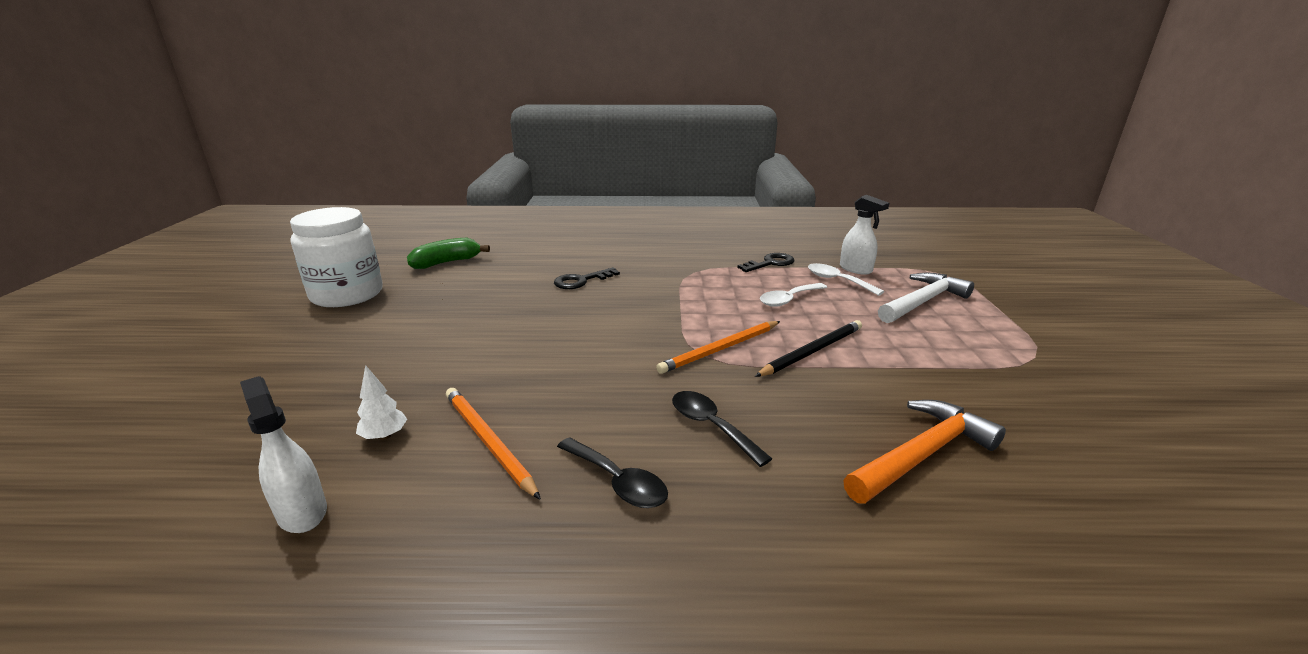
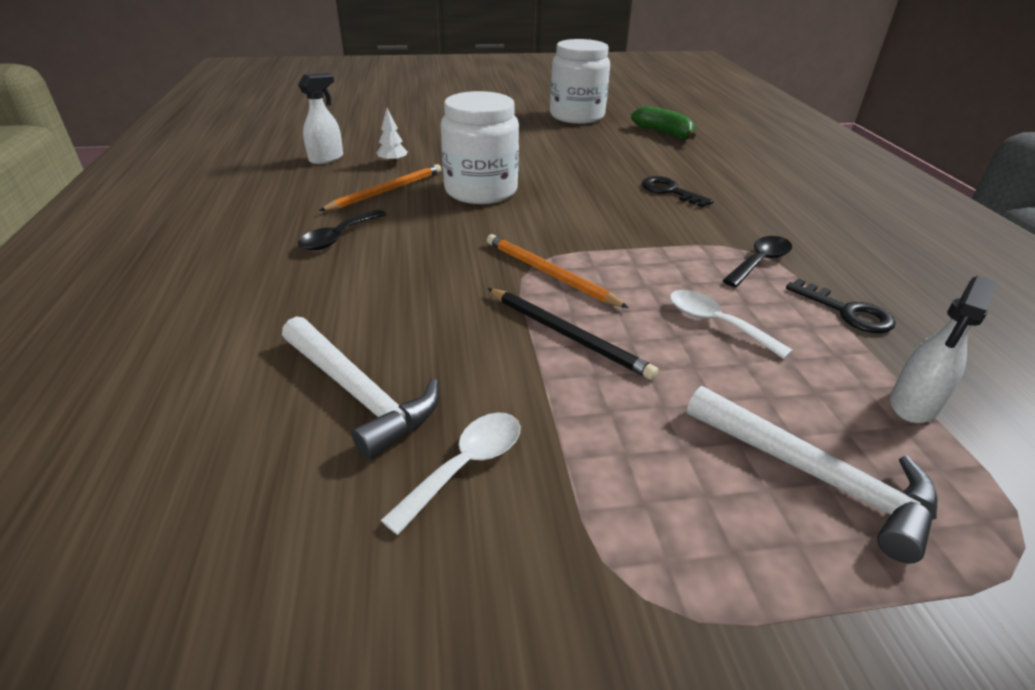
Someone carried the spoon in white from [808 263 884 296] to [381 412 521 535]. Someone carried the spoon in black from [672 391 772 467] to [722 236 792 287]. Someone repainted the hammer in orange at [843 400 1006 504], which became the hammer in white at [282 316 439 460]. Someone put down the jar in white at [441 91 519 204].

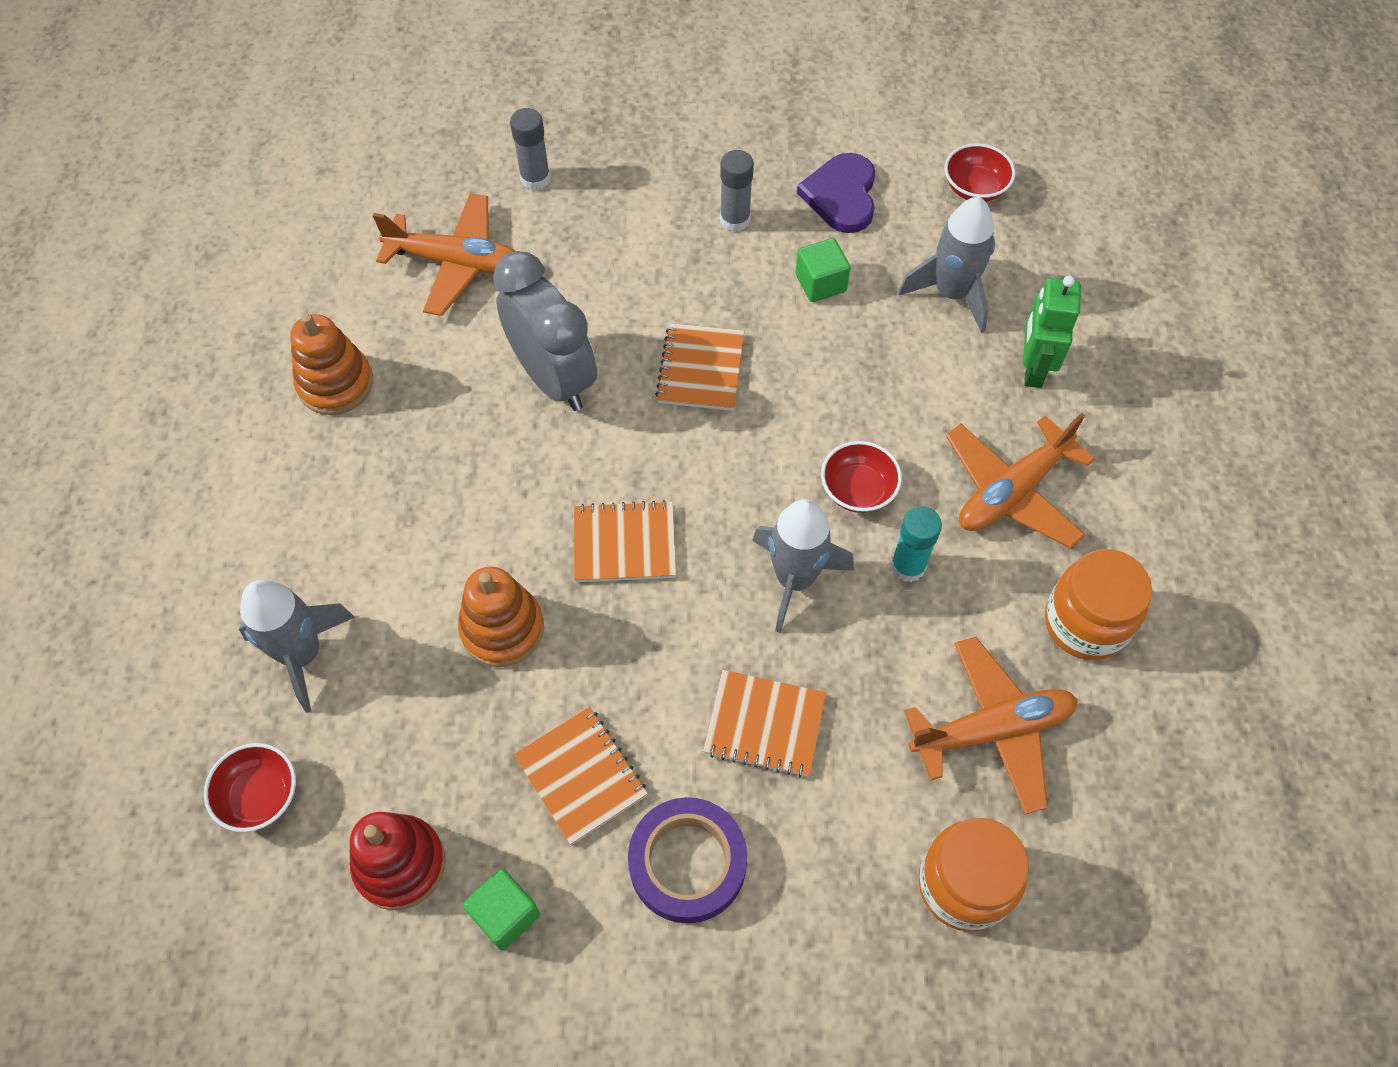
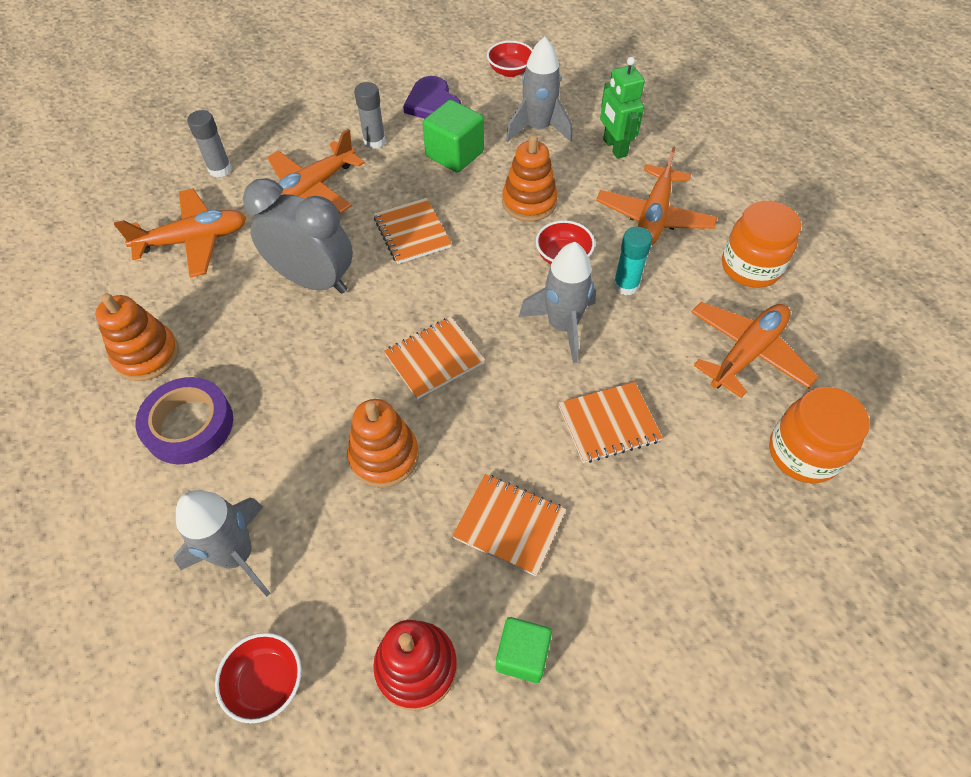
Someone scaled the cube in green at [795 238 851 302] by 1.50. Someone carried the tape in purple from [628 797 747 923] to [136 377 233 464]. Someone put down the plane in orange at [267 129 365 214]. Someone put down the stacking toy in orange at [502 134 558 222].

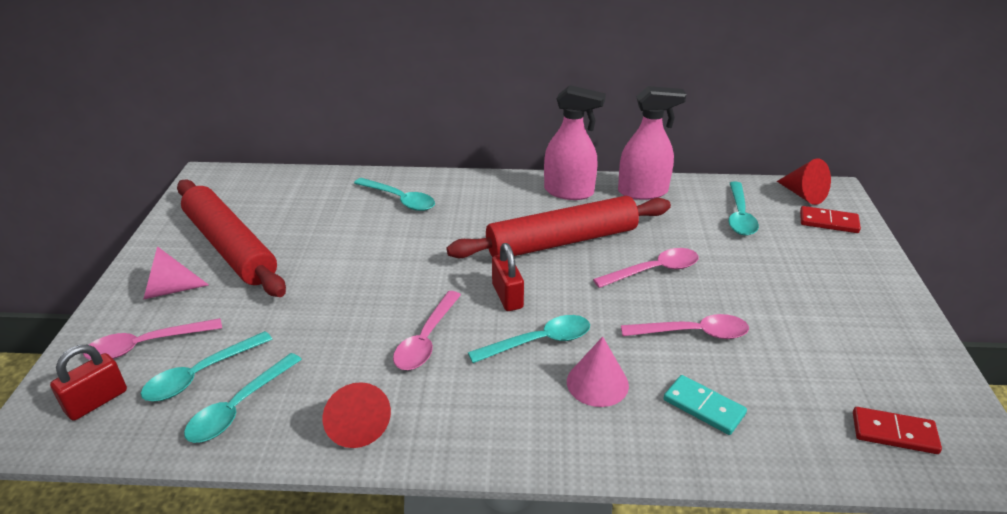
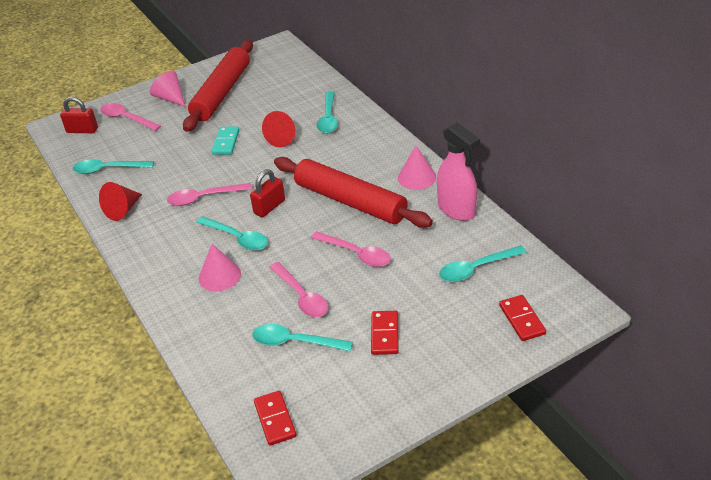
Someone swapped the spray bottle in pink at [544 85 606 200] for the cone in pink at [398 146 437 190]. Someone carried the cone in red from [777 158 831 205] to [262 111 295 147]. Someone carried the spoon in turquoise from [141 331 272 401] to [252 324 353 351]. Someone carried the domino in turquoise from [663 375 747 435] to [211 127 240 155]. Someone put down the domino in red at [371 311 399 355].

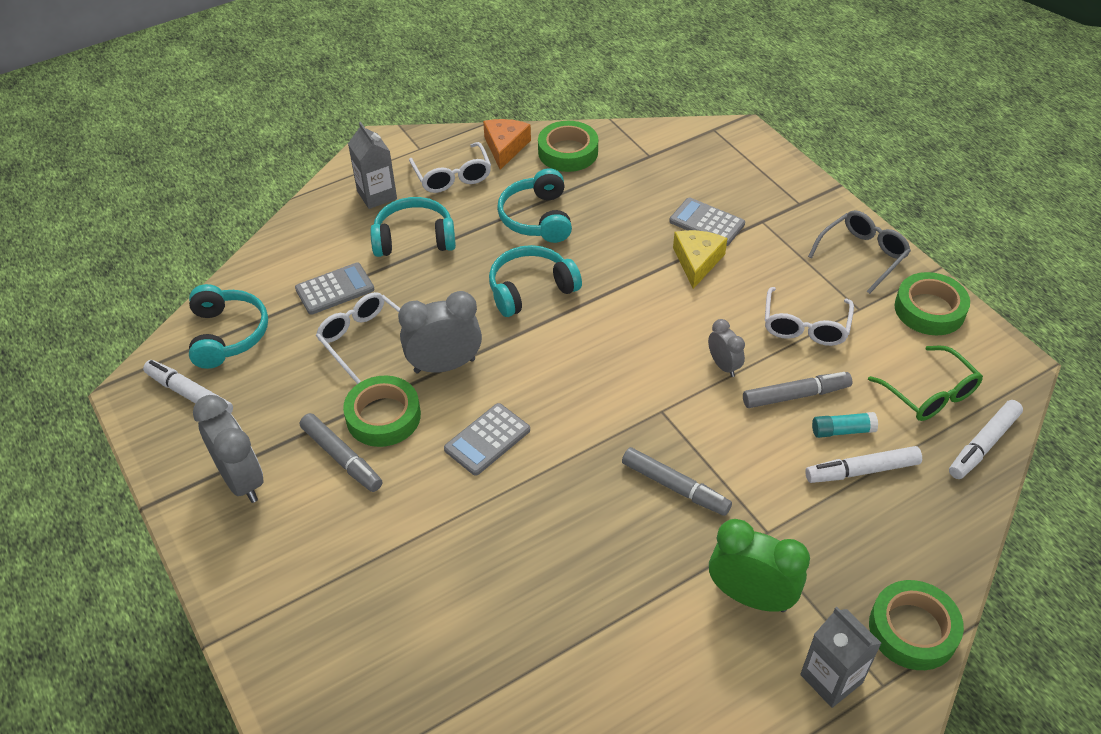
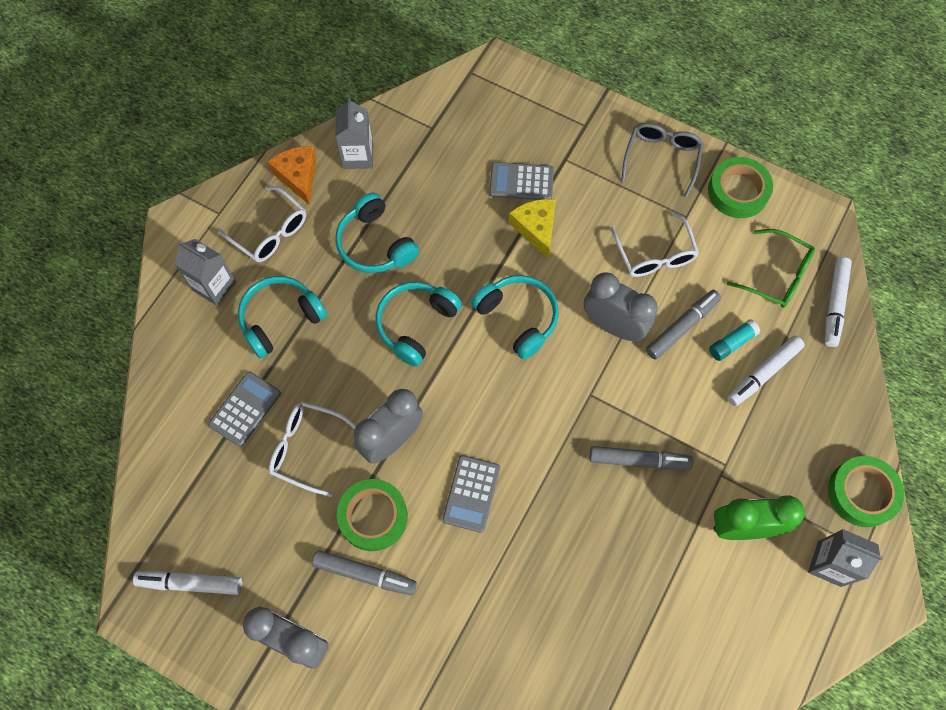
Someone swapped the tape in green at [538 121 598 172] for the carton in grey at [335 98 373 169]. Someone carried the headphones in turquoise from [189 284 268 369] to [471 275 559 360]. Someone scaled the clock in grey at [708 319 745 377] by 1.78.

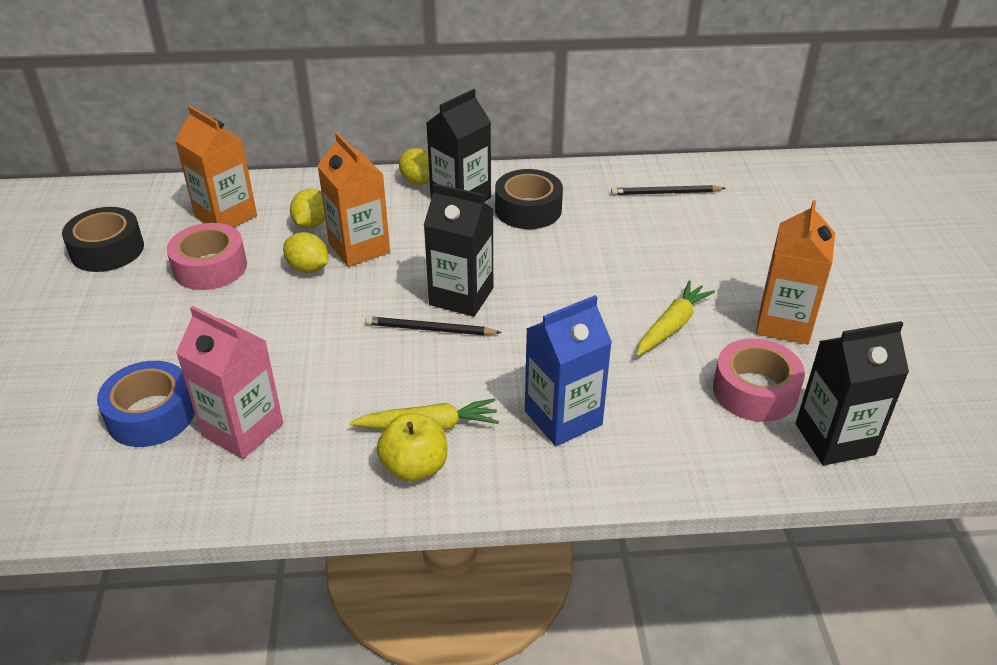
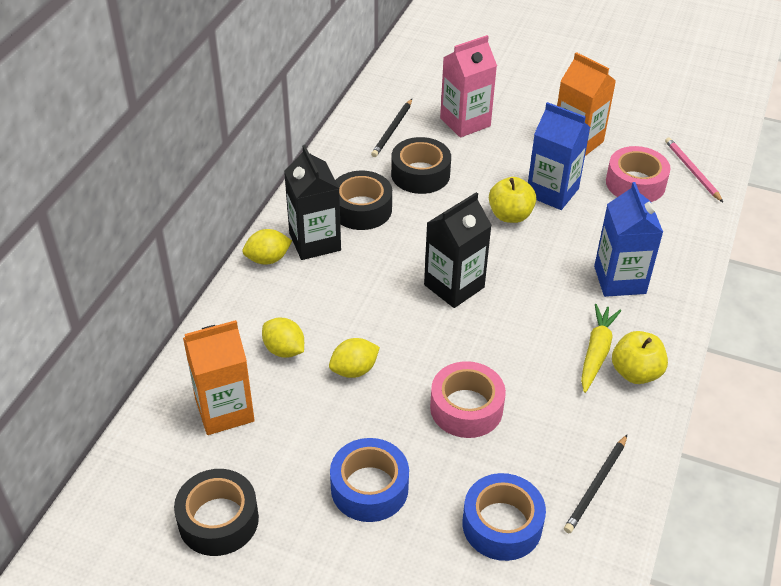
Someone took away the carton in orange at [318 132 390 267]. Someone carried the tape in pink from [167 223 247 290] to [430 361 506 438]. Someone swapped the carrot in yellow at [636 280 715 356] for the carton in blue at [528 102 590 210]. Someone carried the carton in pink from [176 306 283 459] to [440 35 497 138]. Someone carried the pencil in black from [365 316 502 335] to [564 435 627 533]. Someone swapped the carton in black at [796 321 909 466] for the pencil in pink at [665 137 723 202]. Someone put down the tape in black at [391 137 451 194]. Someone put down the apple in yellow at [489 177 536 223]. Someone put down the tape in blue at [330 438 409 522].

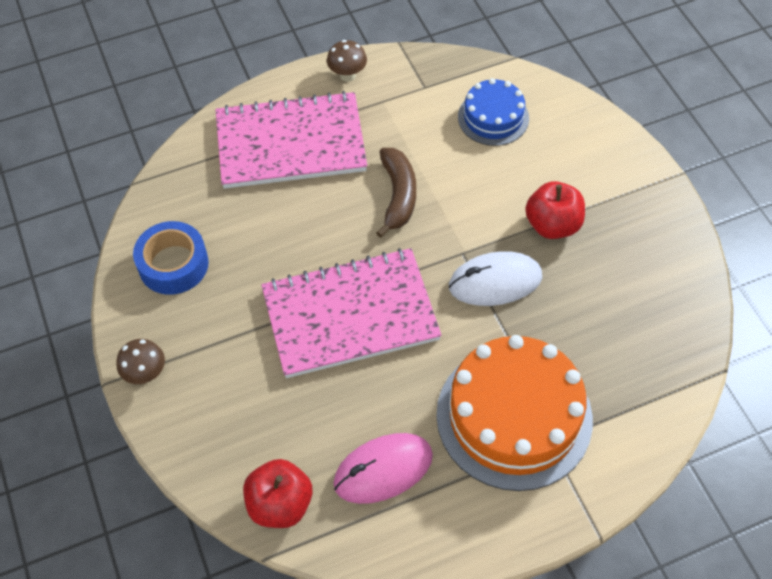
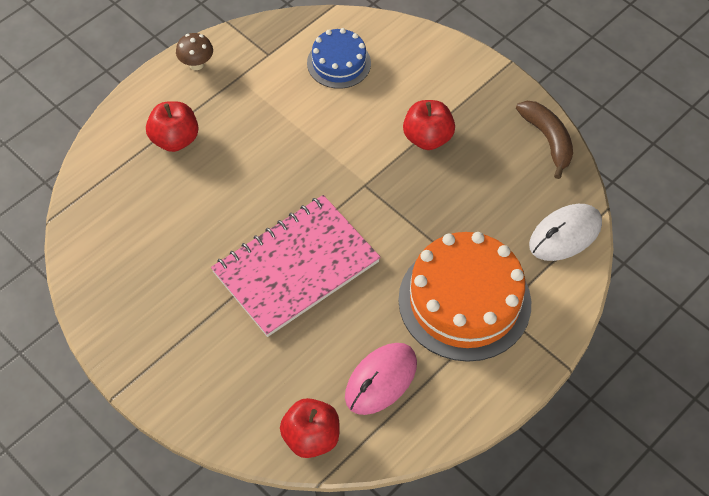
Someone swapped the notebook in pink at [215 91 367 189] for the apple in red at [146 101 198 152]. Someone carried the banana in brown from [376 148 416 238] to [516 101 573 179]. Someone took away the tape in blue at [133 221 209 295]. Someone carried the mouse in white from [449 251 542 306] to [529 204 602 261]. Someone took away the mushroom in brown at [116 339 165 384].

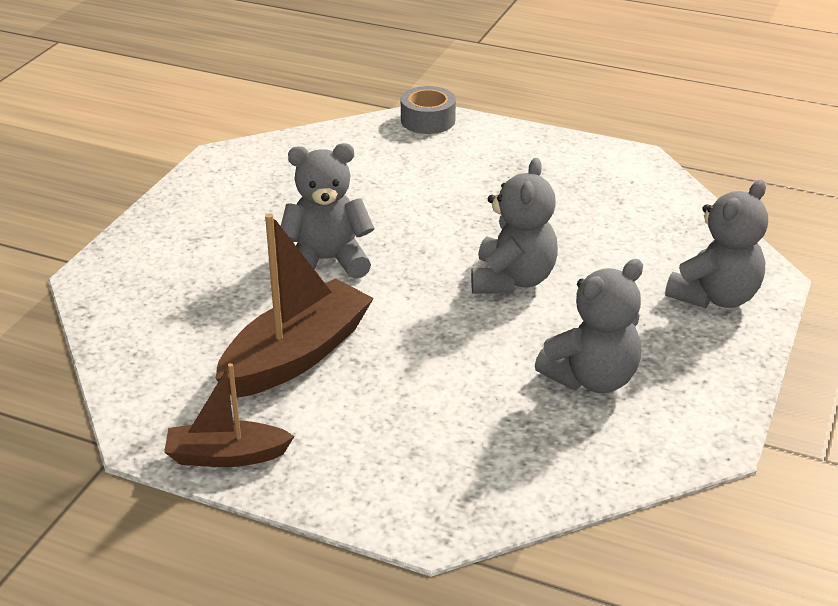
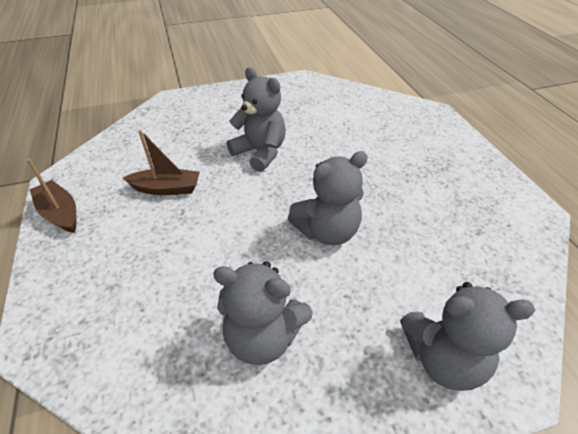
Someone took away the tape in grey at [401 86 456 134]. Someone scaled the boat in brown at [215 213 374 398] by 0.60.

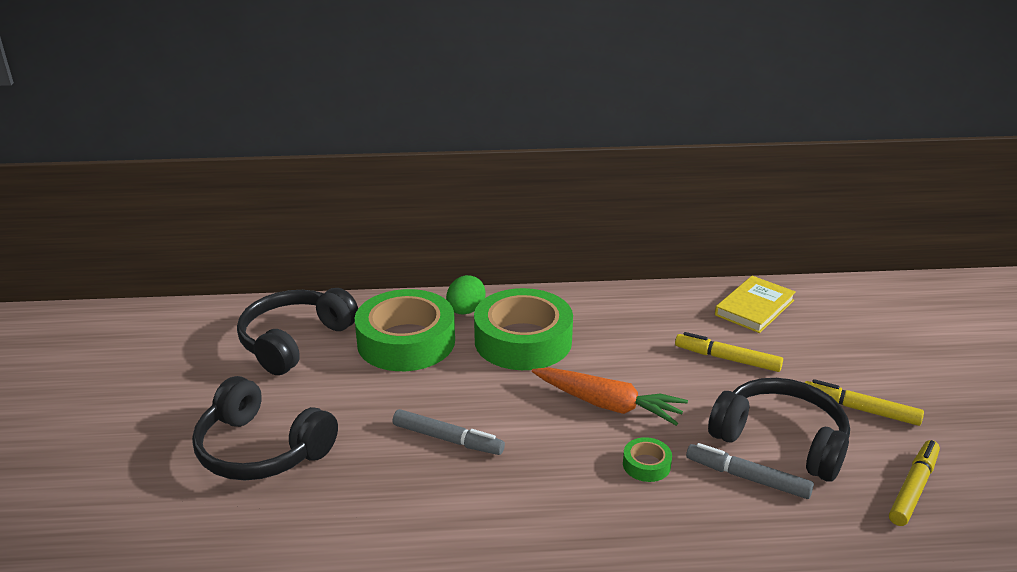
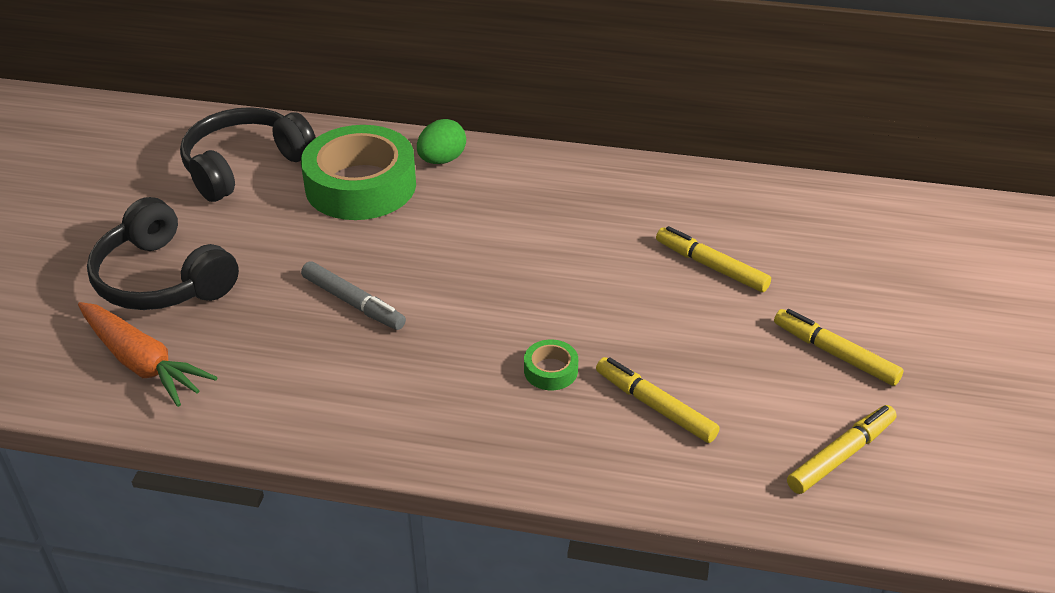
Someone took away the book in yellow at [715 276 796 333]. Someone took away the tape in green at [474 288 573 370]. Someone carried the carrot in orange from [532 367 688 426] to [78 302 218 407]. Someone took away the headphones in black at [708 378 850 481]. Someone repainted the marker in grey at [686 443 814 499], which became the marker in yellow at [596 357 720 443].

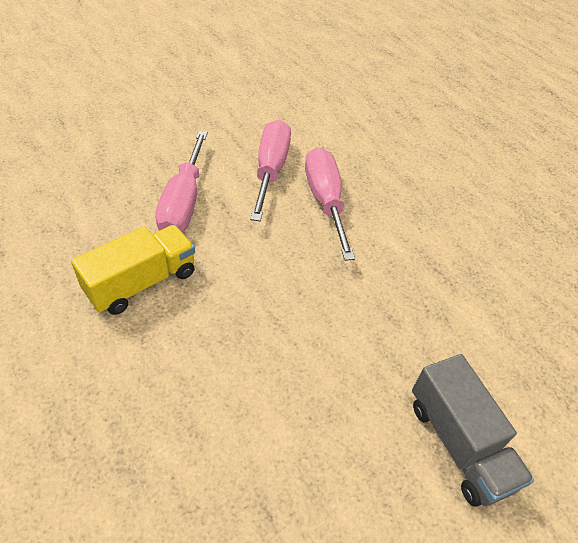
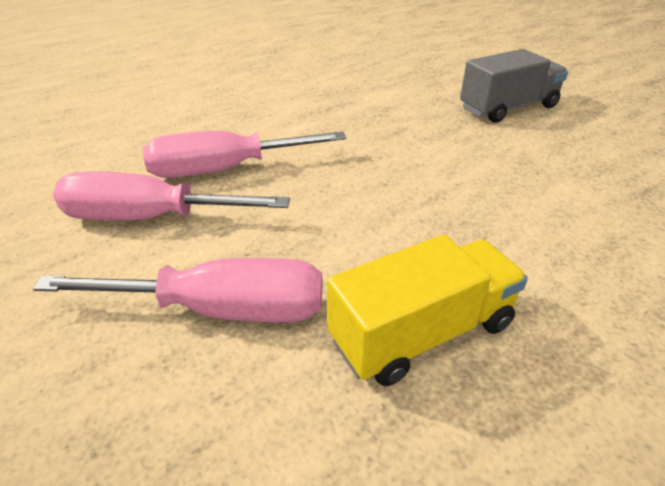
Someone rotated the truck in yellow at [71 225 195 315] by 105 degrees clockwise.

